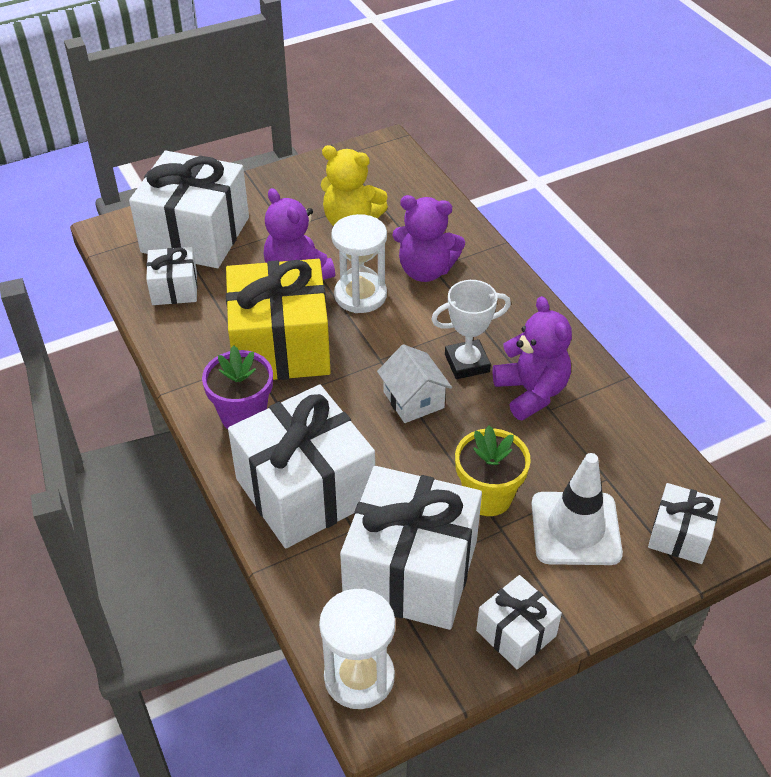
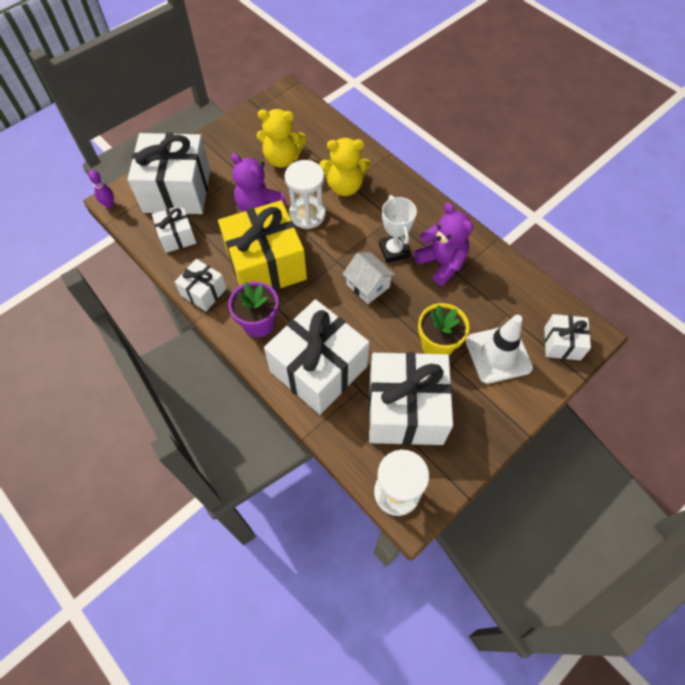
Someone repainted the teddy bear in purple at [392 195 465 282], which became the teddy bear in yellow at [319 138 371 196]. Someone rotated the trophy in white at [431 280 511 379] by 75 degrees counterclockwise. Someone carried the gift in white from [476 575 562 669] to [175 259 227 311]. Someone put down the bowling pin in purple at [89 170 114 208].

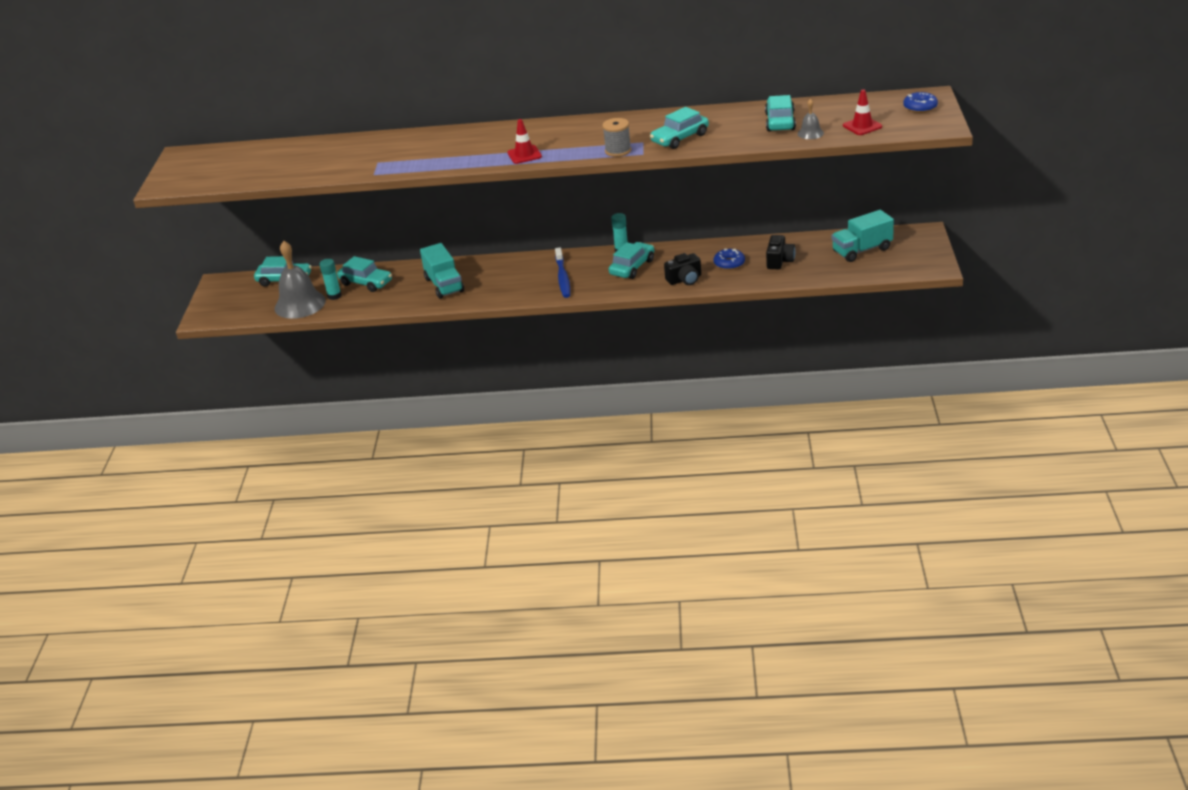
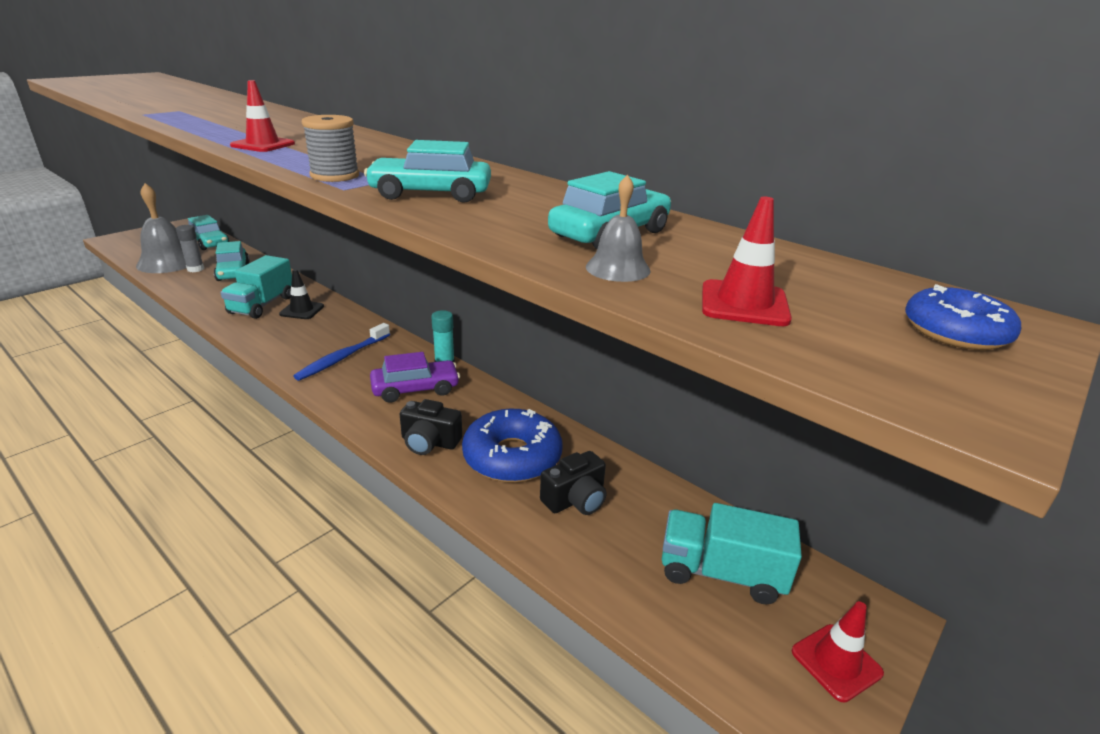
Someone repainted the car in turquoise at [609 242 654 279], which became the car in purple at [370 352 460 403]. Someone scaled the donut in blue at [714 248 745 270] by 1.85. Someone repainted the glue stick in turquoise at [319 259 342 300], which became the glue stick in grey at [176 225 204 272]. Someone put down the traffic cone in black at [279 269 324 319]. Someone put down the traffic cone in red at [792 601 884 703].

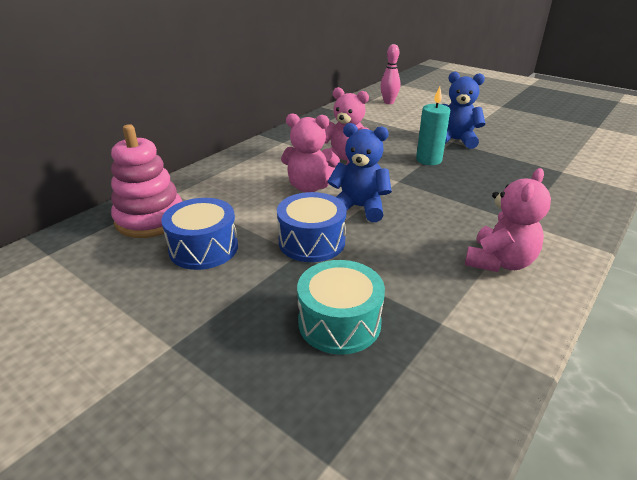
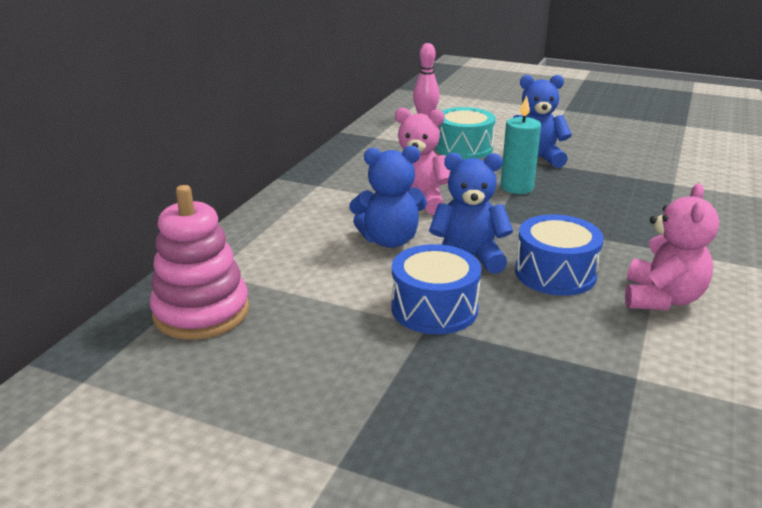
Someone repainted the teddy bear in pink at [281 113 340 192], which became the teddy bear in blue at [349 146 427 248]. Someone carried the drum in blue from [161 198 238 270] to [515 214 604 296]. Someone carried the drum in turquoise from [297 260 385 355] to [435 107 496 159].

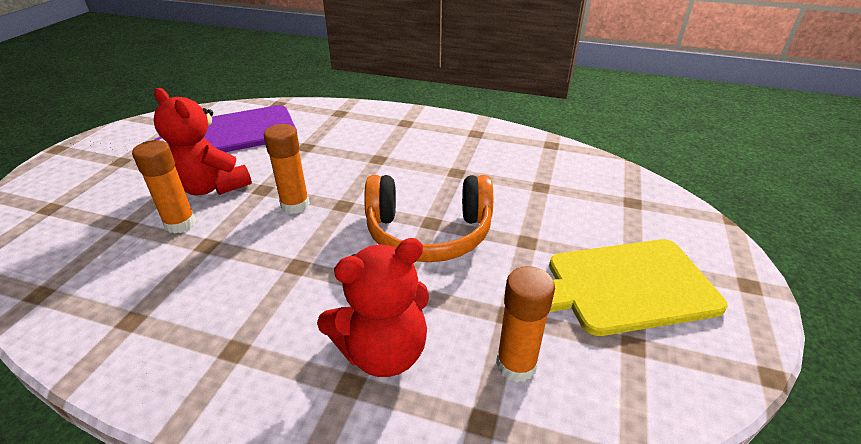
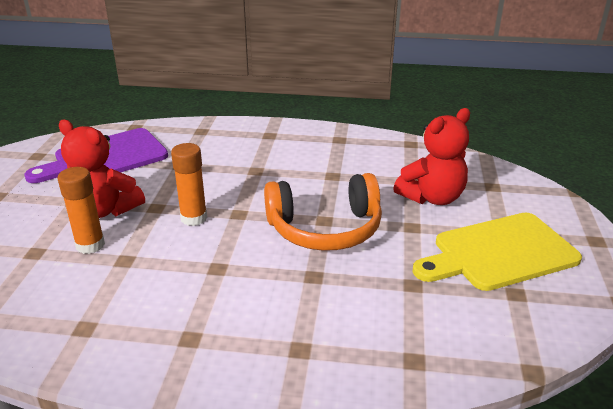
Someone carried the teddy bear in red from [317 238 429 377] to [393 108 470 205]. Someone took away the glue stick in orange at [496 266 555 382].

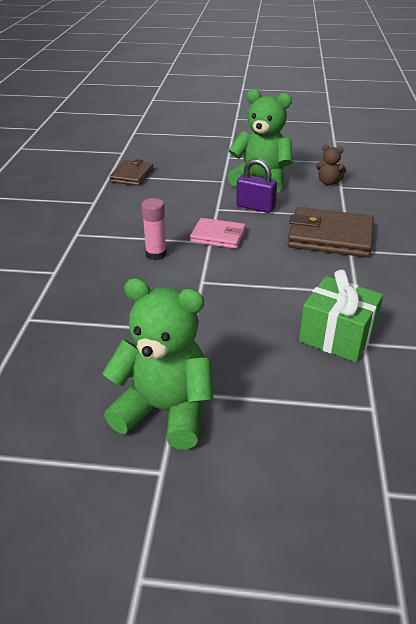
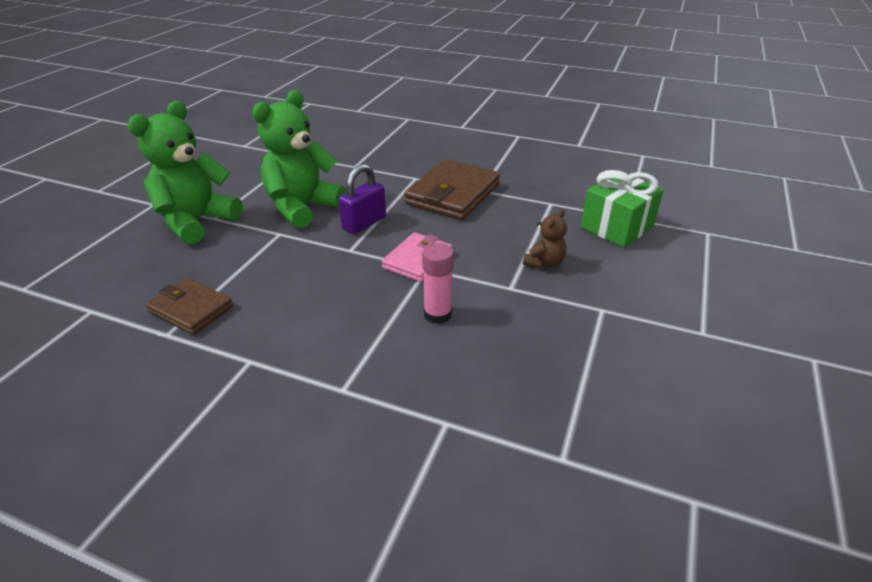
Someone carried the teddy bear in brown from [316 145 346 185] to [523 209 567 268]. Someone carried the teddy bear in green from [102 278 213 450] to [128 101 243 244].

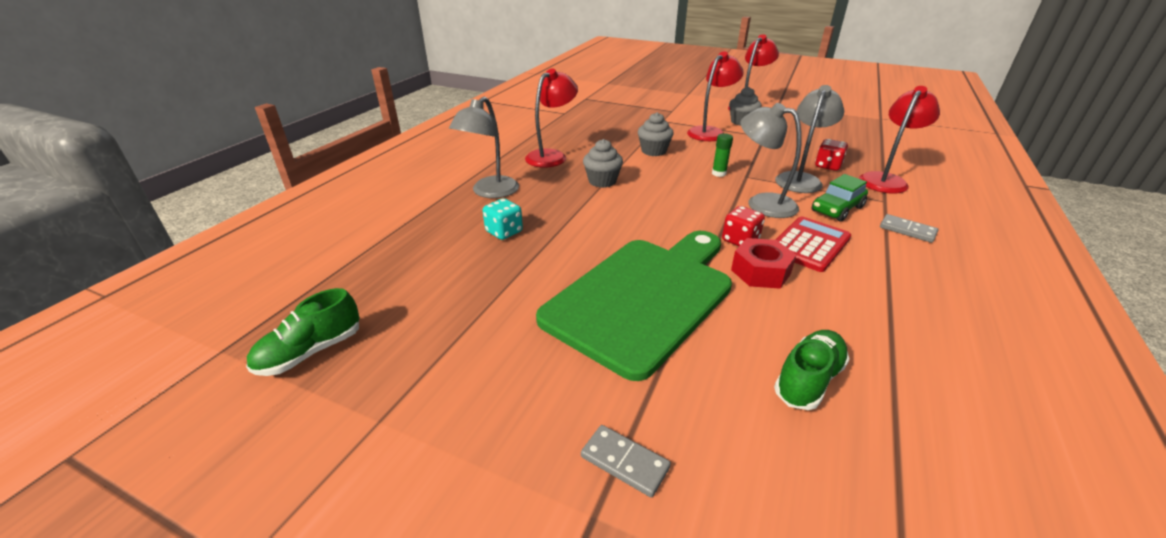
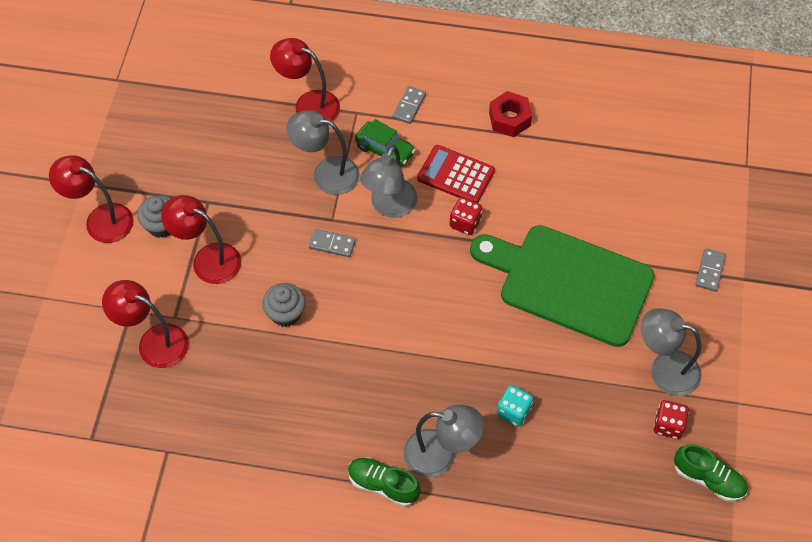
Someone carried the lamp in red from [525 68 578 167] to [102 280 189 368]. Someone swapped the glue stick in green at [712 133 733 177] for the domino in grey at [309 229 356 257]. Someone took away the cupcake in grey at [583 139 623 188]. Someone carried the dice in red from [815 139 848 171] to [653 400 689 439]. Someone carried the nut in red from [731 238 796 289] to [489 91 532 137]. Someone carried the shoe in green from [774 330 850 410] to [348 457 421 507]. Someone put down the lamp in grey at [641 308 702 396].

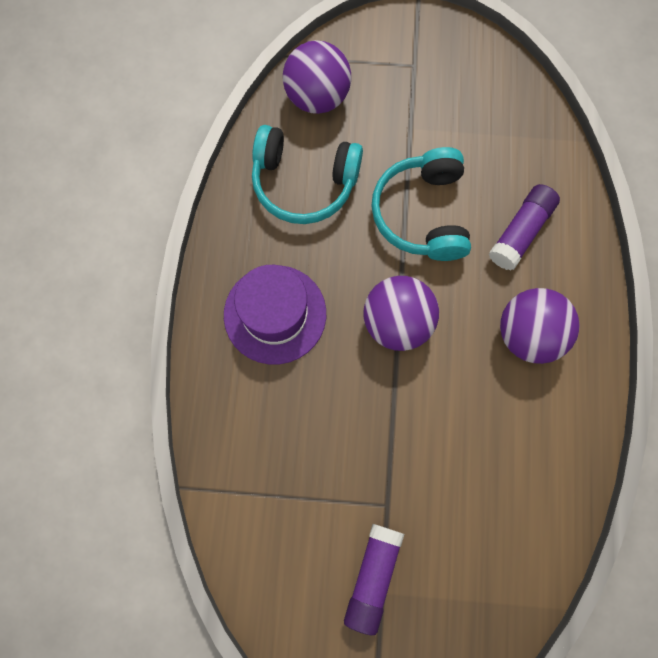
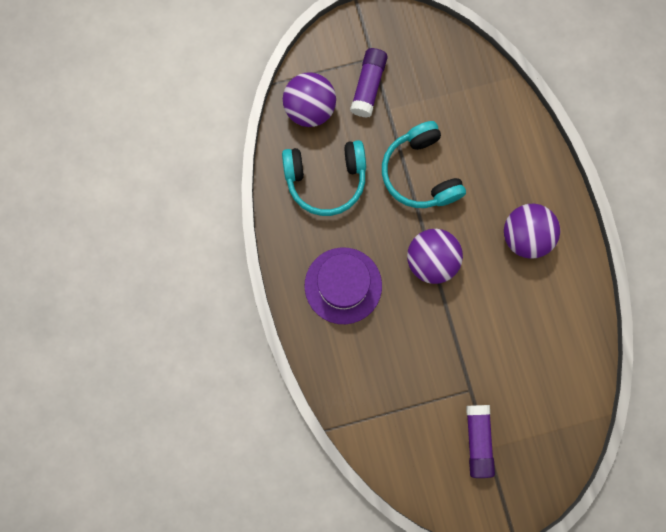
Someone carried the glue stick in purple from [489 184 560 270] to [350 48 388 118].

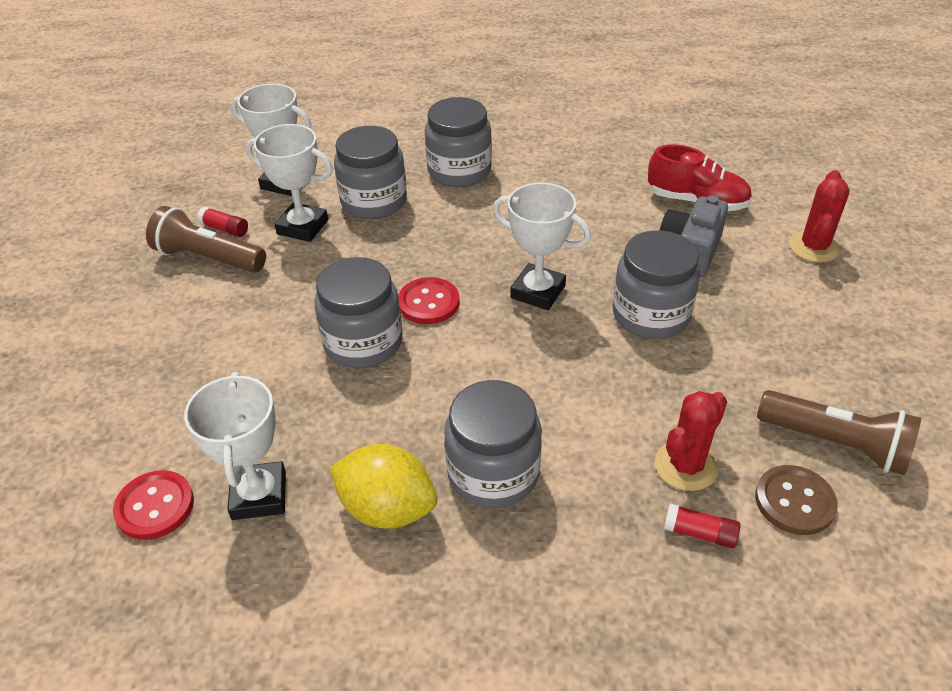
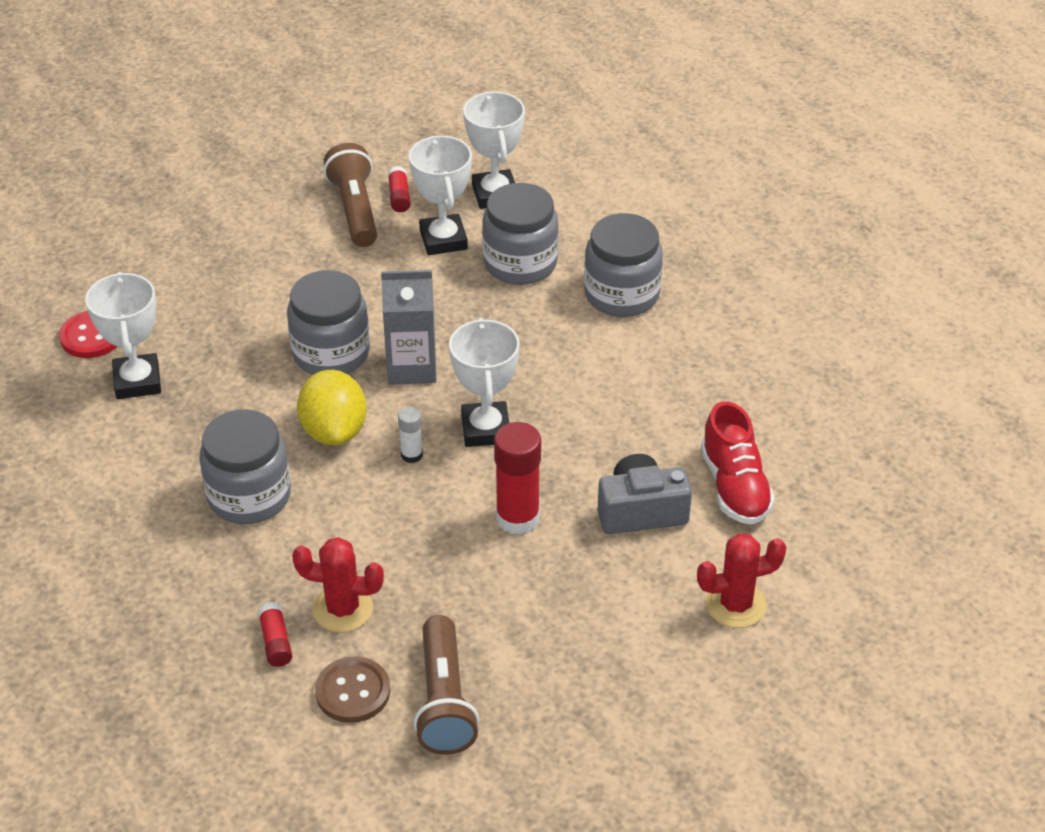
Someone swapped the jar in grey at [613 230 700 339] for the glue stick in red at [494 422 541 535]. Someone swapped the button in red at [398 277 460 324] for the carton in grey at [381 270 436 385]. Someone rotated the trophy in white at [184 372 286 520] by 60 degrees counterclockwise. Someone carried the lemon in yellow from [329 444 437 529] to [297 370 367 446]. Someone put down the glue stick in white at [398 407 423 463].

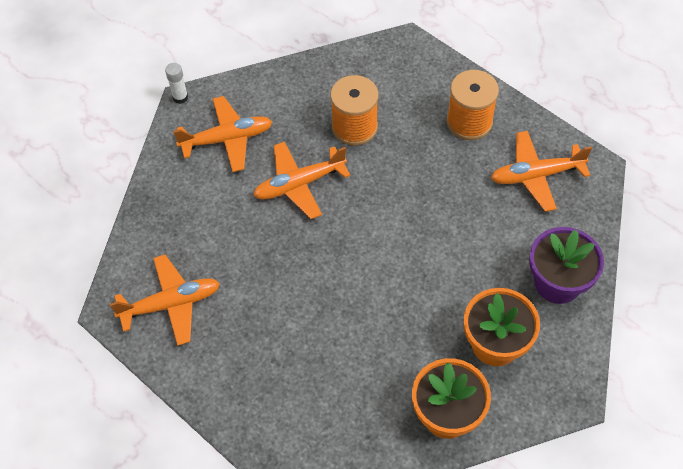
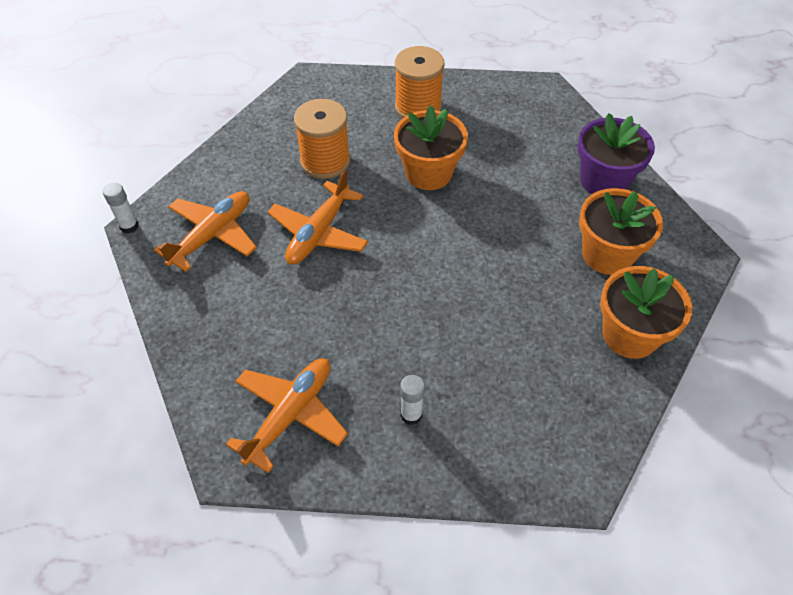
Someone took away the plane in orange at [491 131 592 212]. Someone put down the flower pot in orange at [394 105 468 190]. Someone put down the glue stick in white at [400 375 425 425].

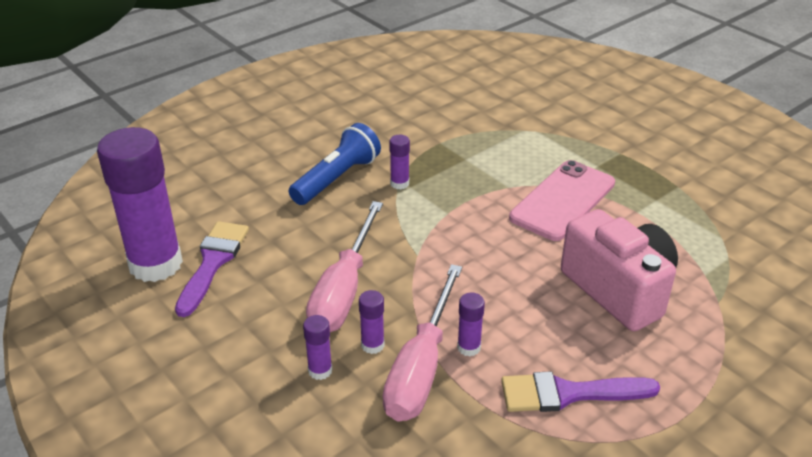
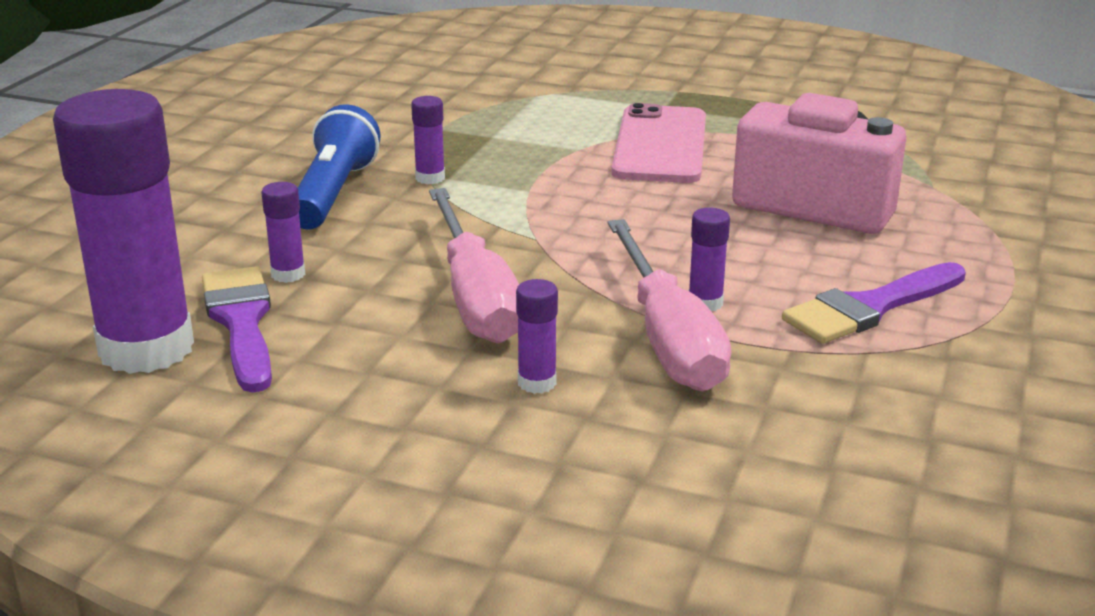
Someone carried the glue stick in purple from [359 290 385 354] to [261 182 305 283].

